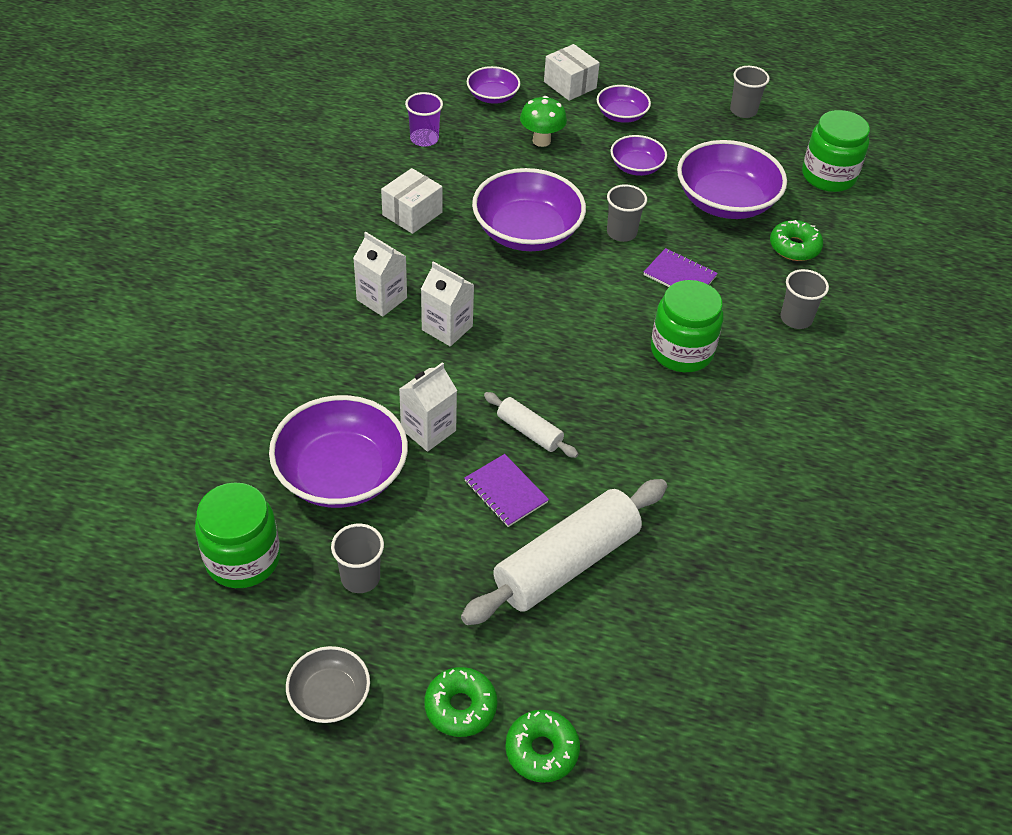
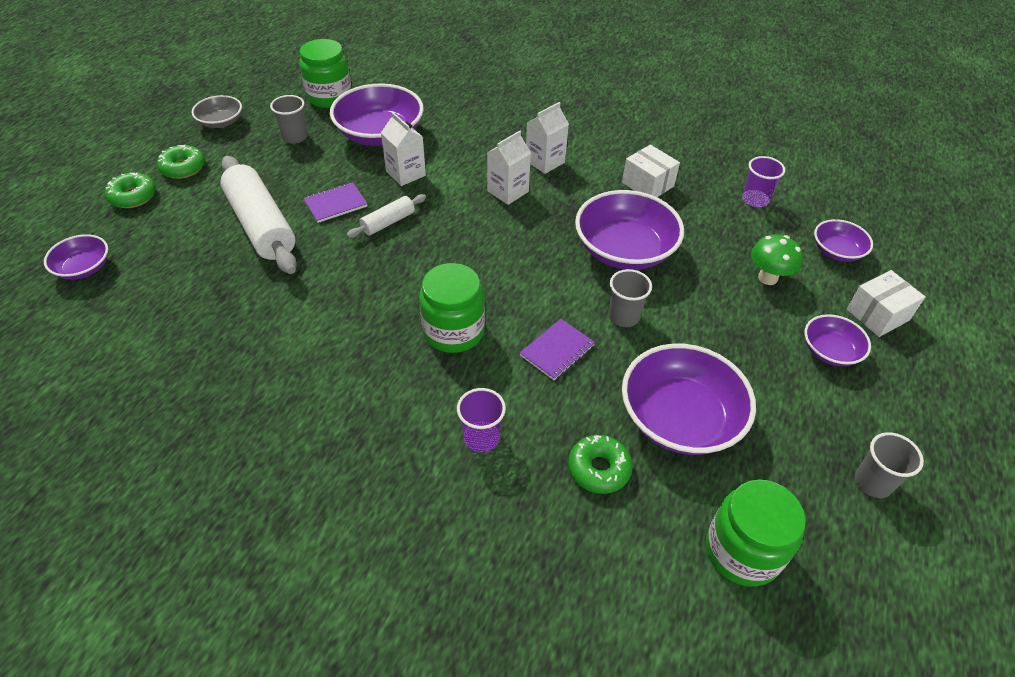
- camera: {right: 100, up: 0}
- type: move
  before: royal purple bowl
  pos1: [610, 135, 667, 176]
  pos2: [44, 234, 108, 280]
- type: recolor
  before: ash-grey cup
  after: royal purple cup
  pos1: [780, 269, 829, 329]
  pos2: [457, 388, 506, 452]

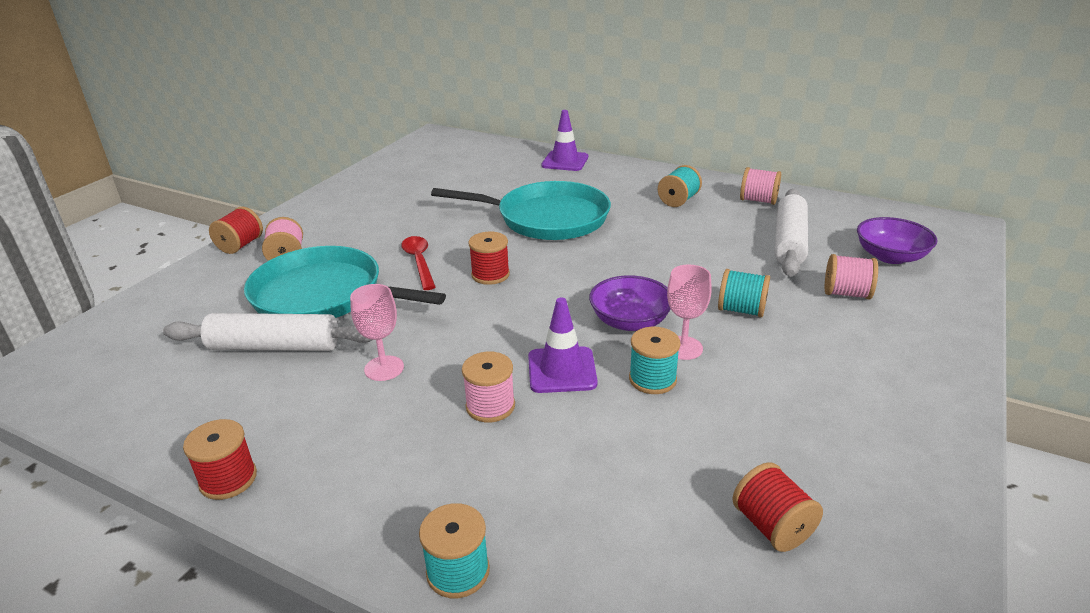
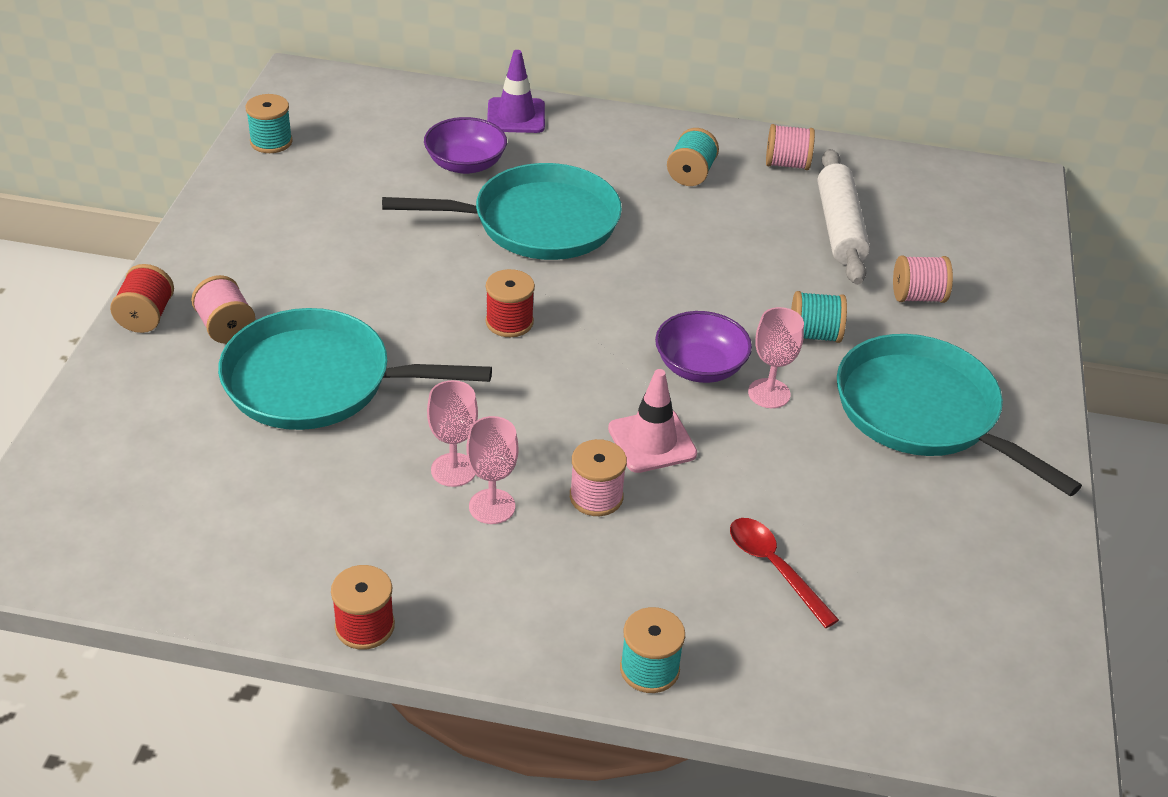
- camera: {right: -20, up: 10}
- type: move
  before: royal purple bowl
  pos1: [857, 217, 937, 264]
  pos2: [424, 117, 507, 174]
- type: move
  before: crimson tablespoon
  pos1: [401, 236, 436, 290]
  pos2: [730, 518, 839, 628]
- type: recolor
  before: royal purple road cone
  after: rose-pink road cone
  pos1: [528, 298, 598, 393]
  pos2: [608, 369, 697, 473]
- type: delete
  before: white pastry roller
  pos1: [163, 313, 372, 351]
- type: move
  before: teal spool
  pos1: [629, 327, 680, 394]
  pos2: [245, 94, 293, 153]
- type: delete
  before: crimson spool
  pos1: [732, 462, 823, 552]
- type: insert
  after: teal skillet
  pos2: [837, 334, 1082, 496]
- type: insert
  after: rose-pink goblet
  pos2: [467, 416, 518, 524]

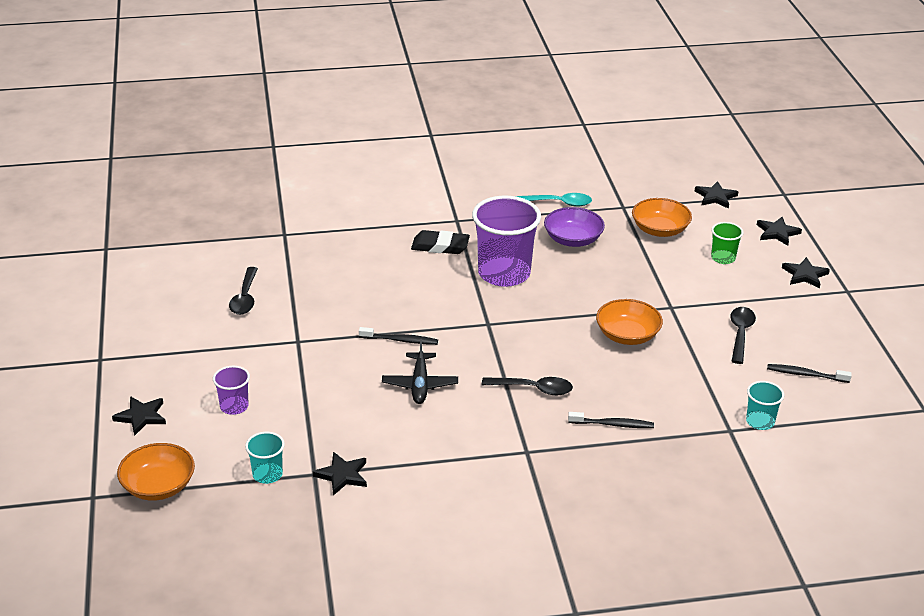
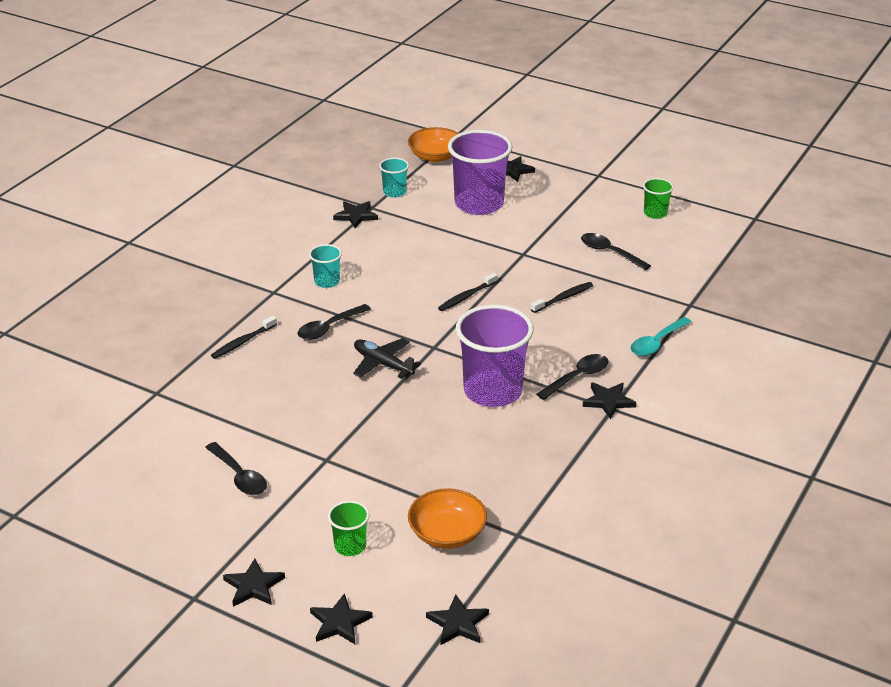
- camera: {right: 130, up: 0}
- type: move
  before: teal tablespoon
  pos1: [516, 193, 592, 207]
  pos2: [631, 317, 692, 356]
- type: delete
  before: royal purple bowl
  pos1: [544, 207, 605, 247]
- type: replace
  before: black pencil eraser
  after: black tablespoon
  pos1: [411, 230, 470, 254]
  pos2: [537, 354, 608, 400]
- type: delete
  before: bright orange bowl
  pos1: [596, 299, 663, 345]
- type: move
  before: black aeroplane
  pos1: [382, 339, 458, 404]
  pos2: [353, 338, 421, 379]
- type: move
  before: black dental brush
  pos1: [767, 364, 852, 383]
  pos2: [531, 282, 593, 313]
- type: resize
  before: royal purple cup
  pos1: [213, 366, 250, 415]
  pos2: [448, 130, 513, 215]
  scale: 2.1
- type: move
  before: teal cup
  pos1: [746, 381, 784, 430]
  pos2: [309, 244, 342, 288]
- type: insert
  after: green cup
  pos2: [643, 178, 674, 219]
- type: insert
  after: black star shape
  pos2: [583, 382, 636, 419]

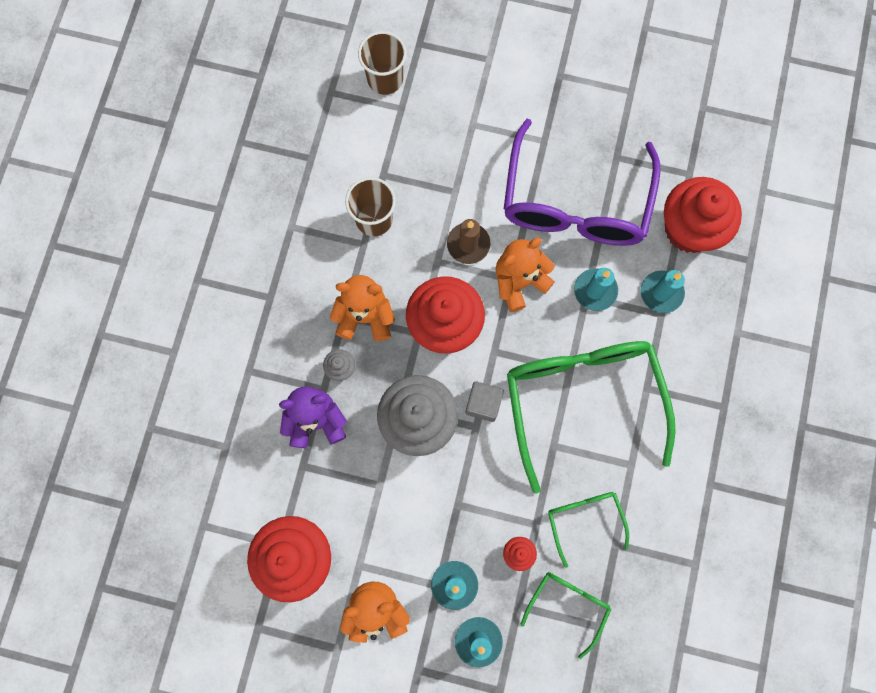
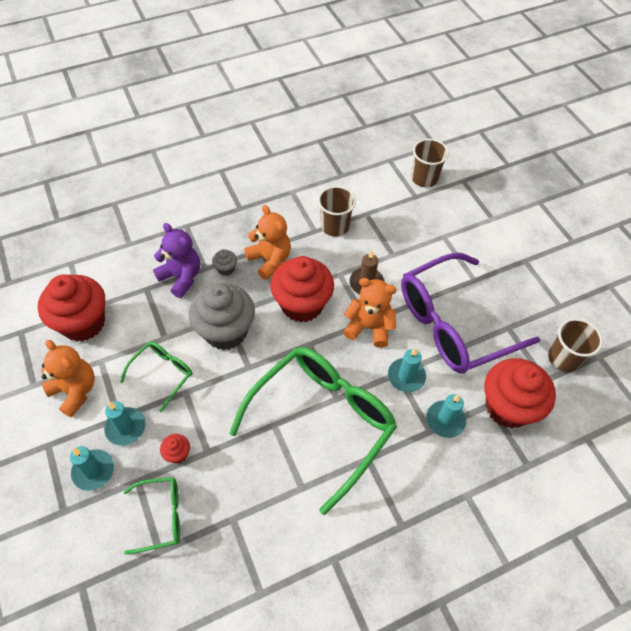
- camera: {right: 50, up: -20}
- type: delete
  before: ash-grey block
  pos1: [465, 381, 504, 422]
- type: move
  before: green glasses
  pos1: [548, 492, 629, 568]
  pos2: [120, 341, 192, 412]
- type: insert
  after: dark brown cup
  pos2: [548, 318, 603, 372]

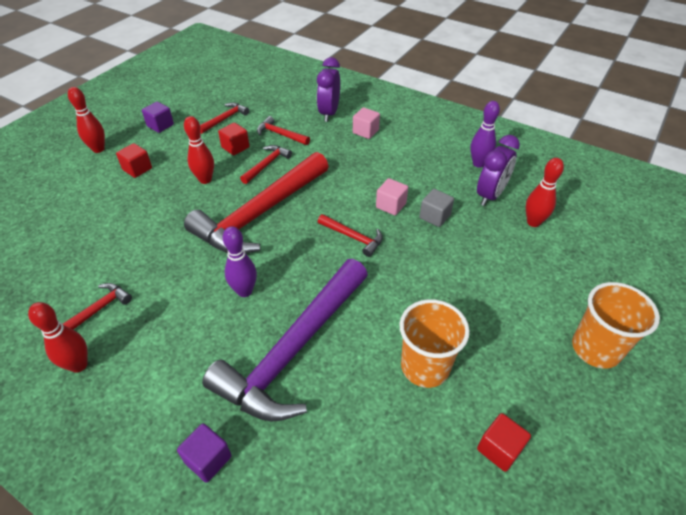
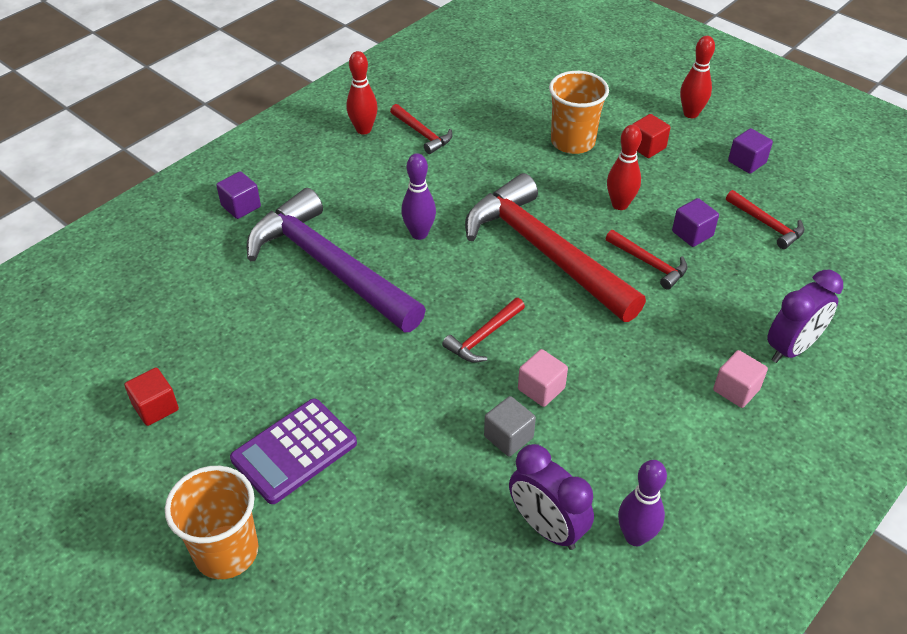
- camera: {right: 100, up: 0}
- type: rotate
  before: royal purple alarm clock
  pos1: [317, 57, 340, 122]
  pos2: [767, 270, 843, 363]
  turn: 120
- type: delete
  before: crimson carpenter's hammer
  pos1: [257, 116, 310, 145]
- type: recolor
  before: crimson block
  after: royal purple block
  pos1: [218, 122, 249, 155]
  pos2: [672, 198, 719, 247]
- type: delete
  before: crimson skittle
  pos1: [526, 158, 564, 227]
- type: move
  before: bright orange cup
  pos1: [399, 299, 470, 388]
  pos2: [549, 71, 609, 154]
- type: insert
  after: royal purple pocket calculator
  pos2: [230, 398, 357, 504]

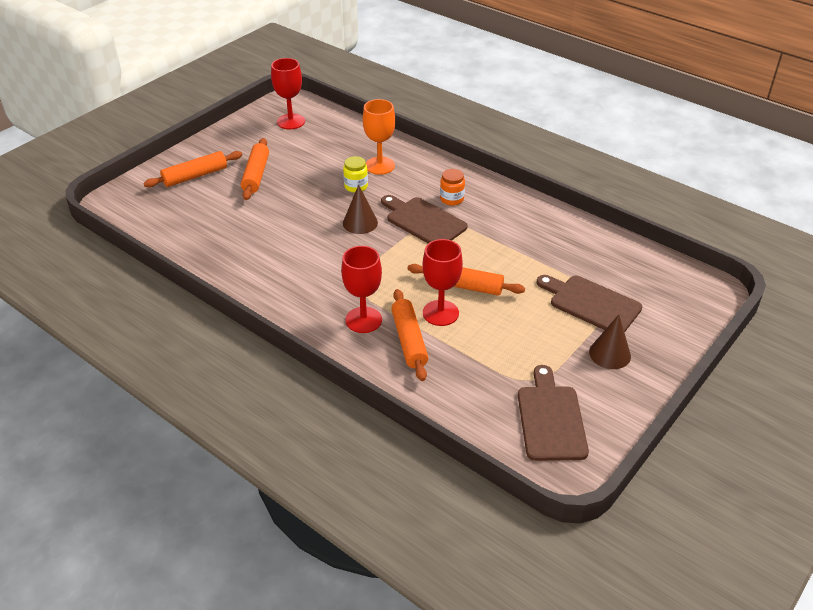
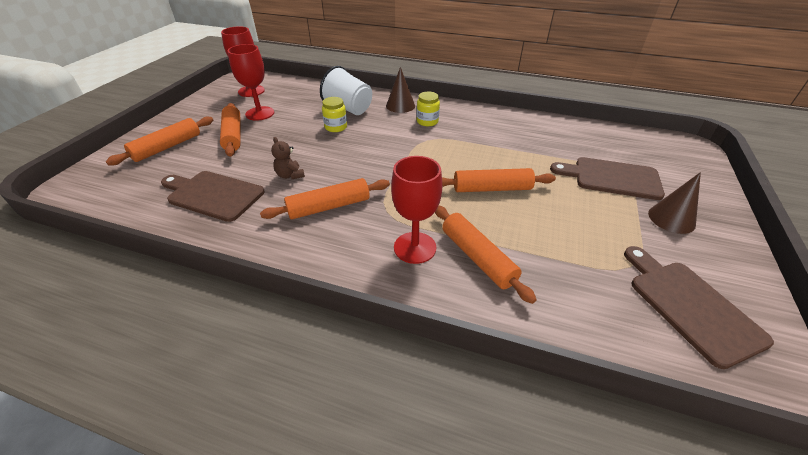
- camera: {right: -20, up: 0}
- type: replace
  before: bright orange goblet
  after: white cup
  pos1: [363, 99, 395, 175]
  pos2: [320, 66, 372, 115]
- type: recolor
  before: bright orange preserve jar
  after: bright yellow preserve jar
  pos1: [440, 169, 465, 206]
  pos2: [417, 92, 440, 126]
- type: move
  before: dark brown solid cone
  pos1: [343, 185, 378, 234]
  pos2: [386, 67, 415, 113]
- type: move
  before: dark brown chopping board
  pos1: [381, 195, 468, 243]
  pos2: [161, 171, 265, 222]
- type: move
  before: crimson goblet
  pos1: [423, 239, 463, 326]
  pos2: [227, 44, 274, 121]
- type: insert
  after: dark brown teddy
  pos2: [271, 137, 305, 179]
- type: insert
  after: bright orange pastry roller
  pos2: [260, 178, 390, 219]

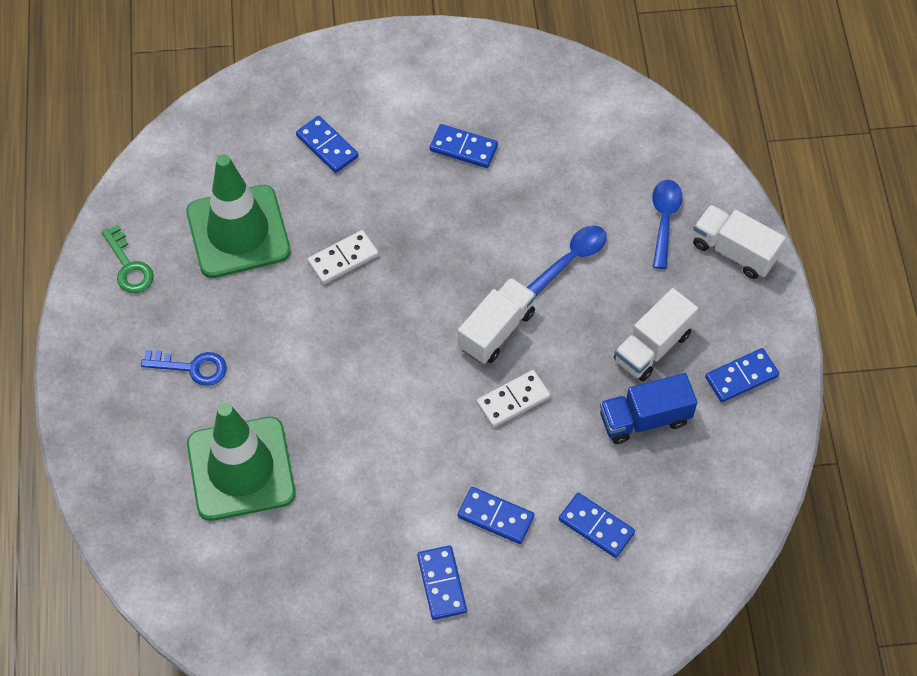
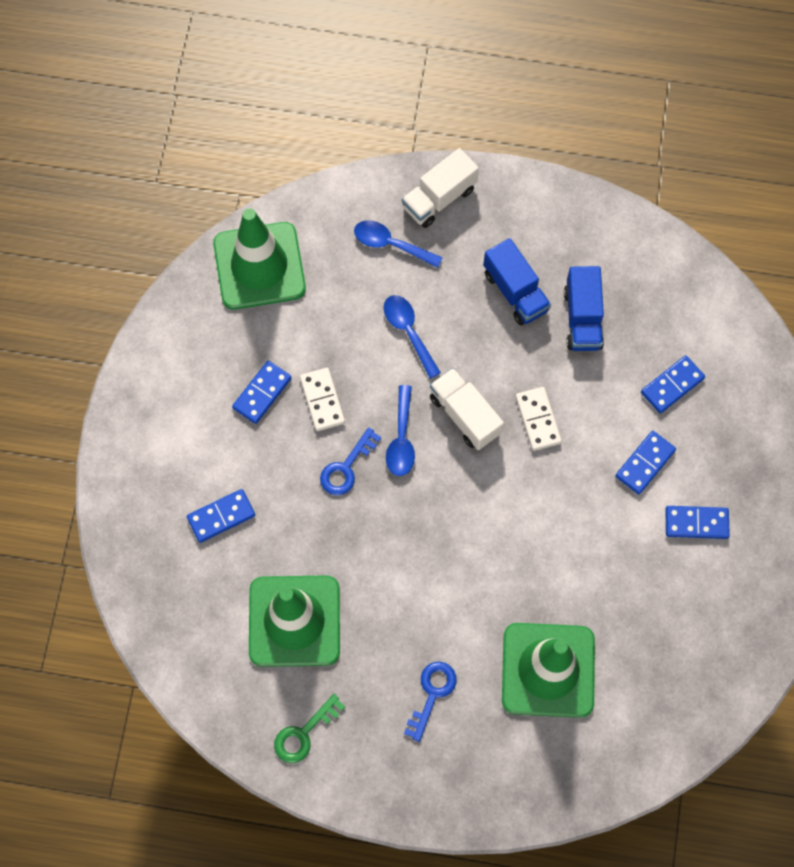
- camera: {right: -75, up: 10}
- type: rotate
  before: green key
  pos1: [102, 225, 154, 293]
  pos2: [274, 694, 345, 763]
  turn: 150
- type: move
  before: white domino piece
  pos1: [307, 230, 379, 284]
  pos2: [300, 368, 345, 431]
- type: recolor
  before: white toy truck
  after: royal blue toy truck
  pos1: [614, 288, 698, 381]
  pos2: [483, 238, 551, 326]
- type: delete
  before: royal blue domino piece
  pos1: [705, 348, 779, 402]
- type: insert
  after: green road cone
  pos2: [213, 208, 306, 310]
- type: insert
  after: royal blue tablespoon
  pos2: [386, 385, 415, 476]
- type: insert
  after: royal blue key
  pos2: [320, 427, 381, 495]

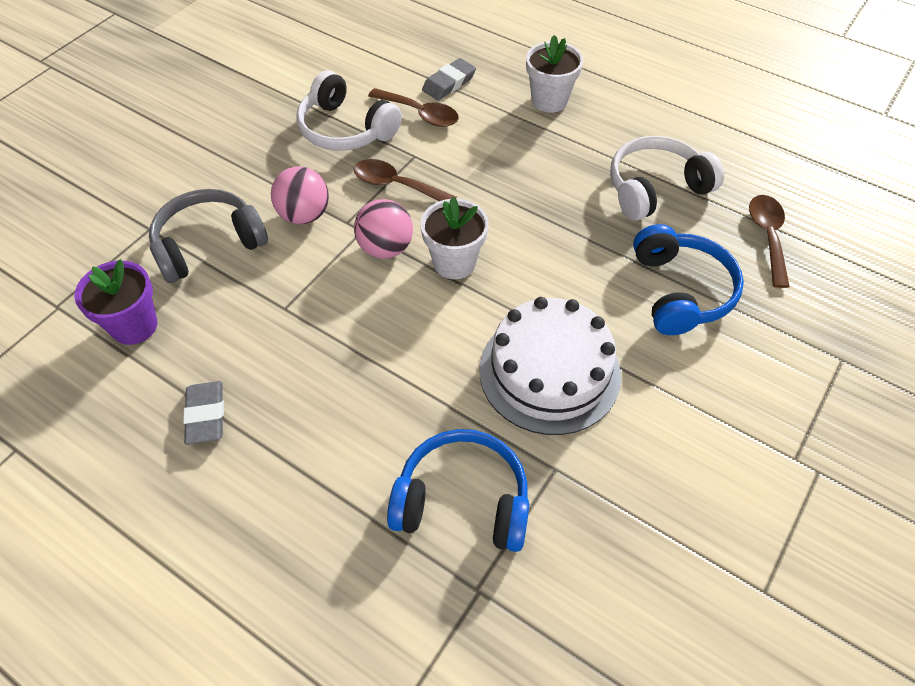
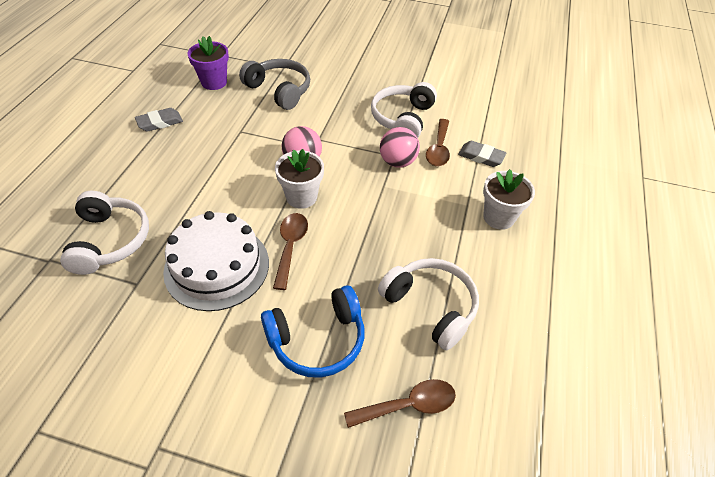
- camera: {right: 70, up: -5}
- type: move
  before: dark brown tablespoon
  pos1: [354, 159, 457, 201]
  pos2: [273, 213, 308, 290]
- type: move
  before: rose-pink sphere
  pos1: [271, 167, 329, 224]
  pos2: [380, 127, 420, 168]
- type: recolor
  before: royal blue headset
  after: white headset
  pos1: [387, 429, 529, 552]
  pos2: [60, 191, 149, 275]

